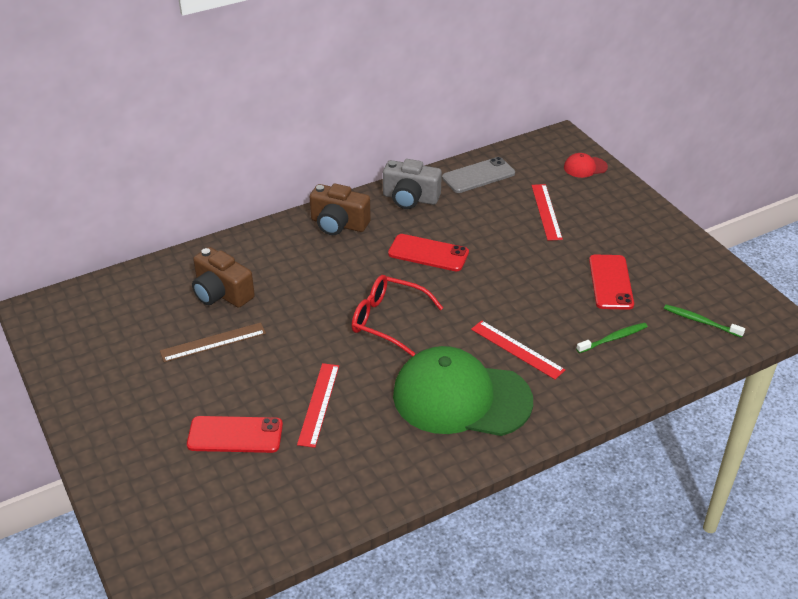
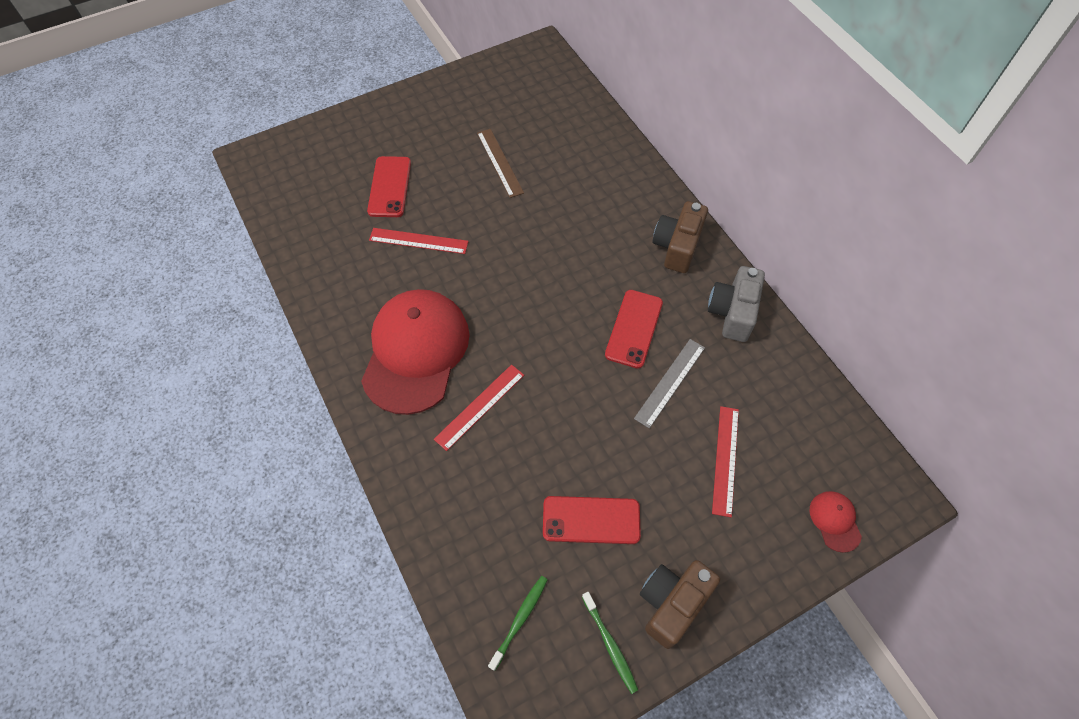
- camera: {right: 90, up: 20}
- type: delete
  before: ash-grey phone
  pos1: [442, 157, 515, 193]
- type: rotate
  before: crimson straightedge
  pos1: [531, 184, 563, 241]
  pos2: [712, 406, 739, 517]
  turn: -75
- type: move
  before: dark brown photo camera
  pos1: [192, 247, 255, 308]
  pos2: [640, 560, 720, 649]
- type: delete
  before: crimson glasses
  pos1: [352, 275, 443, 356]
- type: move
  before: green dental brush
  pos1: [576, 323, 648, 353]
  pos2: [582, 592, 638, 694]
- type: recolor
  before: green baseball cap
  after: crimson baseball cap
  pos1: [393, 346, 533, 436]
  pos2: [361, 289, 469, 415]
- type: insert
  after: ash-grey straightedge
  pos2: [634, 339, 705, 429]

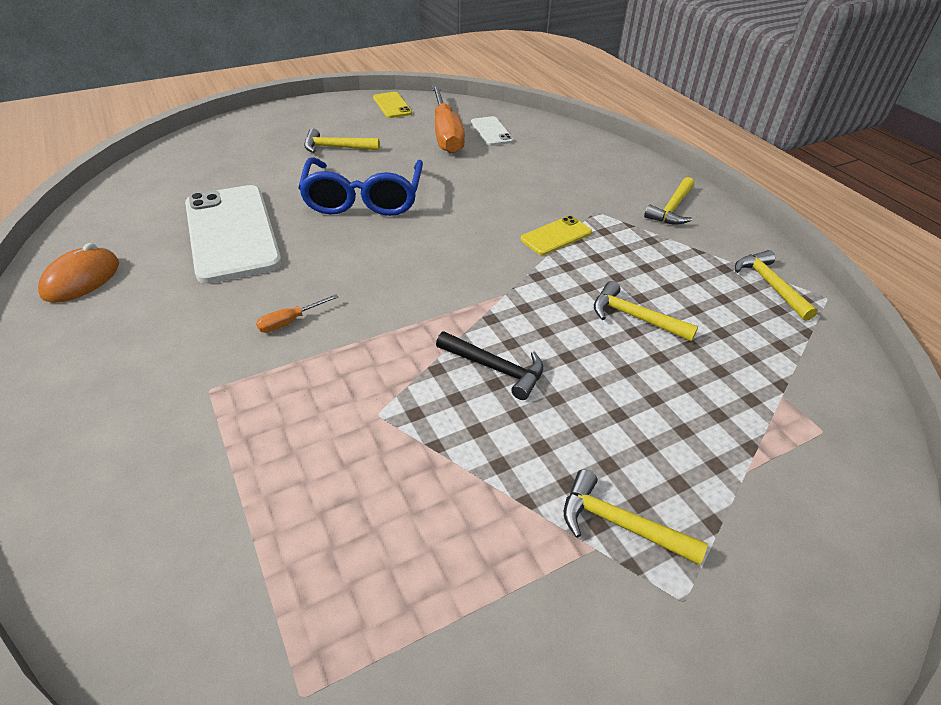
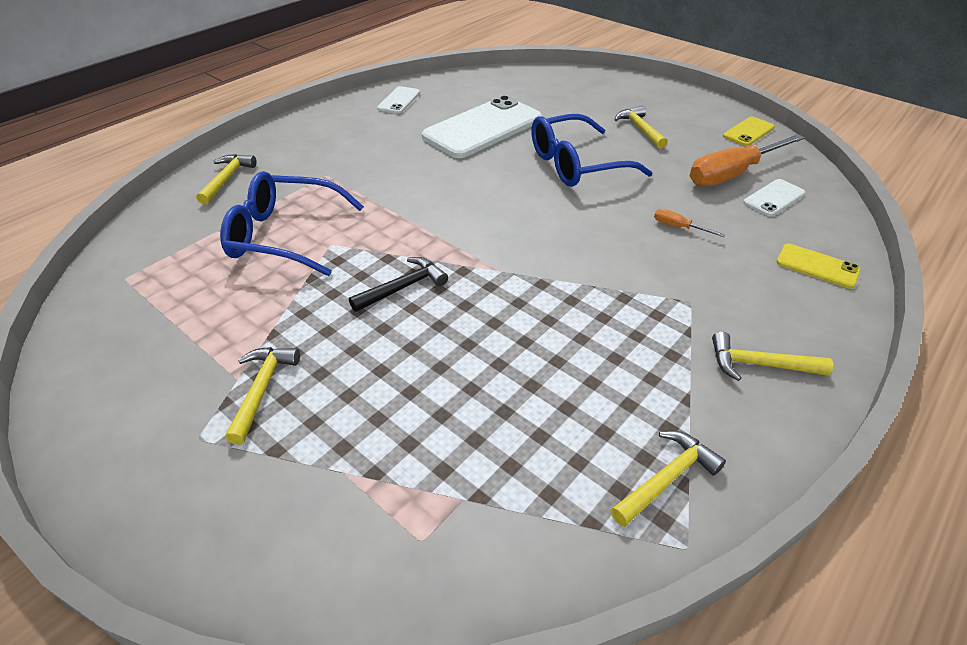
- camera: {right: 70, up: 0}
- type: move
  before: bright yellow phone
  pos1: [520, 216, 592, 255]
  pos2: [776, 244, 860, 289]
- type: replace
  before: bright orange mouse
  after: white phone
  pos1: [38, 243, 119, 303]
  pos2: [377, 86, 420, 114]
- type: move
  before: bright yellow carpenter's hammer
  pos1: [594, 281, 698, 341]
  pos2: [196, 154, 257, 205]
- type: move
  before: bright orange hand screwdriver
  pos1: [256, 294, 338, 333]
  pos2: [654, 209, 725, 237]
- type: rotate
  before: black carpenter's hammer
  pos1: [436, 331, 543, 400]
  pos2: [349, 257, 448, 312]
  turn: -135
- type: insert
  after: royal blue glasses
  pos2: [220, 171, 364, 276]

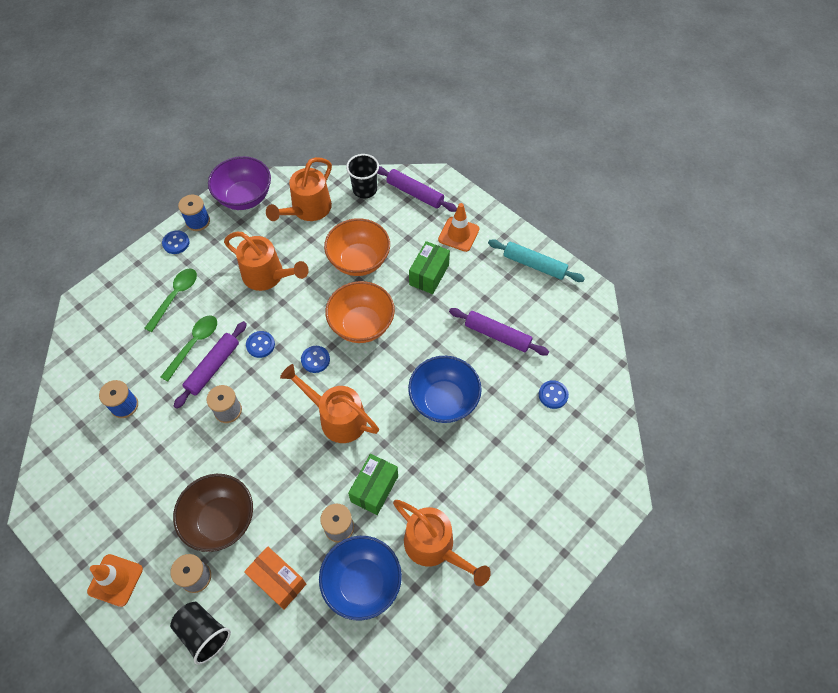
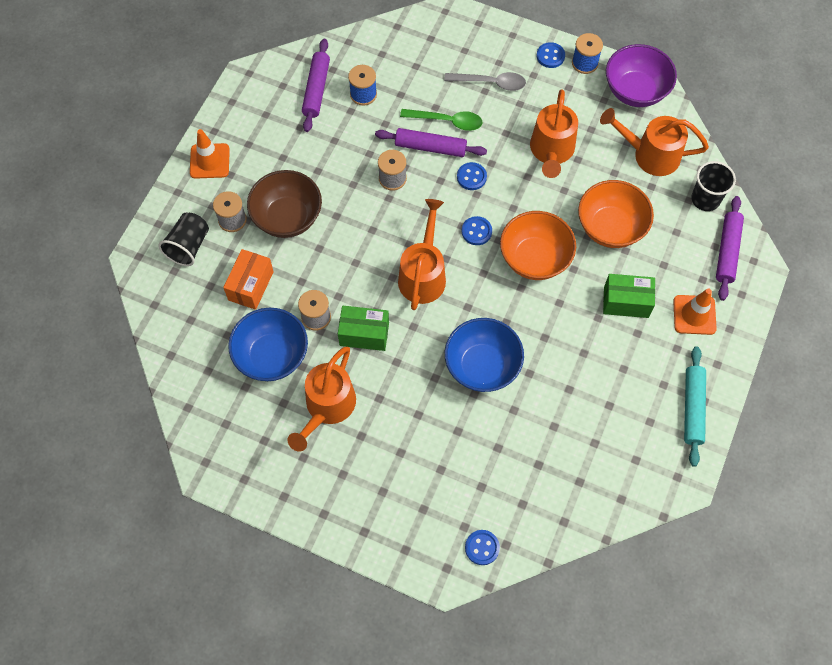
- camera: {right: 70, up: 5}
- type: recolor
  before: green tablespoon
  after: ash-grey tablespoon
  pos1: [144, 269, 197, 332]
  pos2: [444, 72, 526, 91]
- type: move
  before: royal purple pastry roller
  pos1: [449, 308, 549, 356]
  pos2: [302, 39, 330, 132]
- type: move
  before: royal blue button
  pos1: [539, 380, 569, 409]
  pos2: [465, 530, 500, 565]

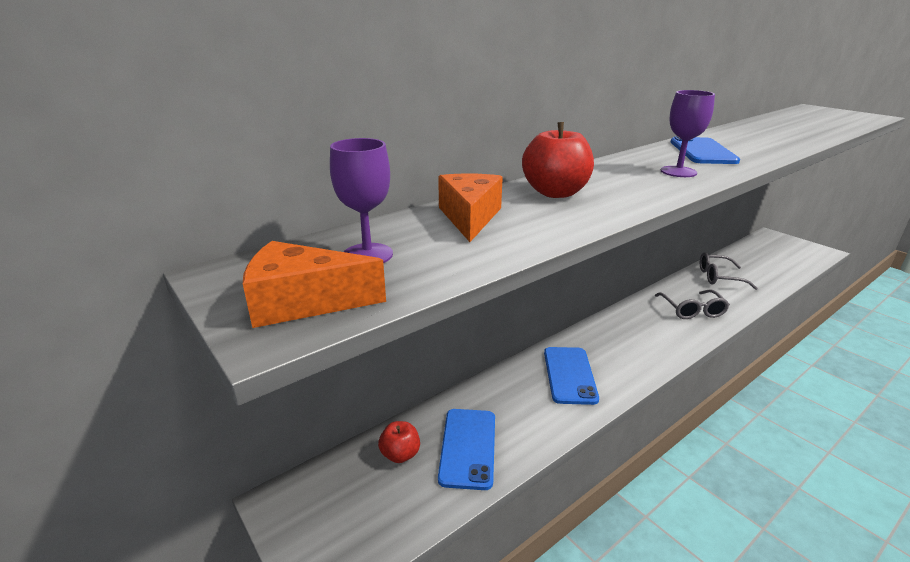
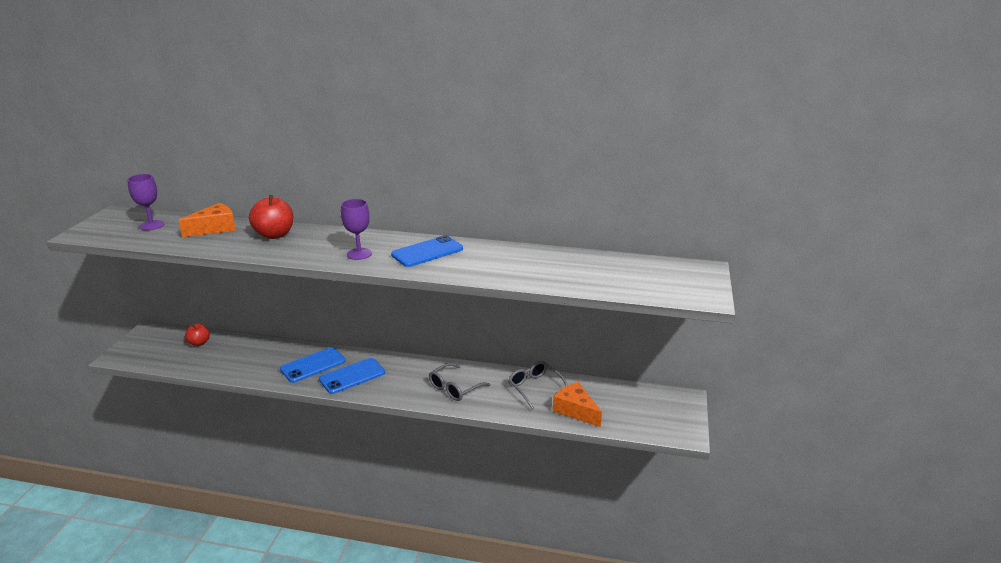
- camera: {right: 50, up: 0}
- type: move
  before: bright orange cheese wedge
  pos1: [243, 241, 386, 328]
  pos2: [553, 382, 602, 427]
- type: move
  before: royal blue phone
  pos1: [438, 409, 495, 490]
  pos2: [319, 358, 385, 394]

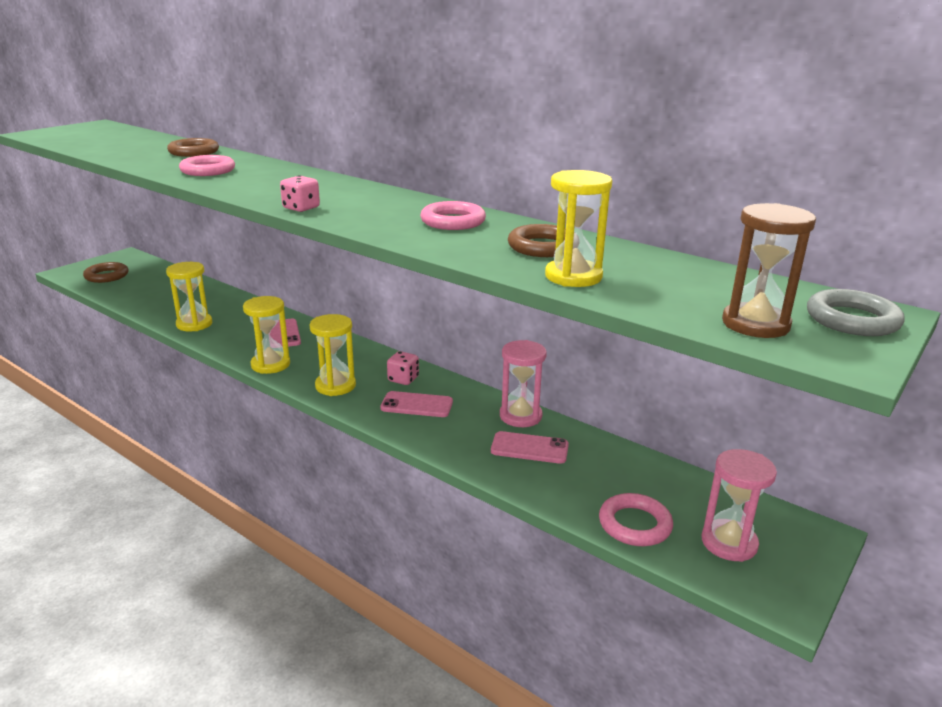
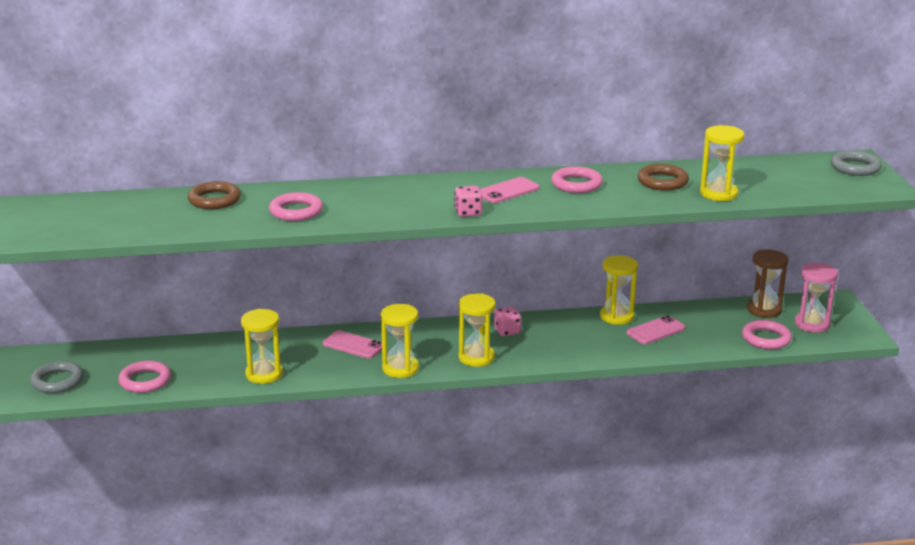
- camera: {right: -45, up: 0}
- type: move
  before: dark brown hourglass
  pos1: [722, 203, 816, 338]
  pos2: [747, 249, 788, 318]
- type: recolor
  before: dark brown hoop
  after: ash-grey hoop
  pos1: [83, 262, 129, 283]
  pos2: [30, 361, 84, 393]
- type: recolor
  before: rose-pink hourglass
  after: bright yellow hourglass
  pos1: [500, 340, 547, 427]
  pos2: [600, 255, 638, 325]
- type: move
  before: rose-pink phone
  pos1: [380, 391, 453, 417]
  pos2: [480, 177, 540, 203]
- type: insert
  after: rose-pink hoop
  pos2: [118, 360, 171, 393]

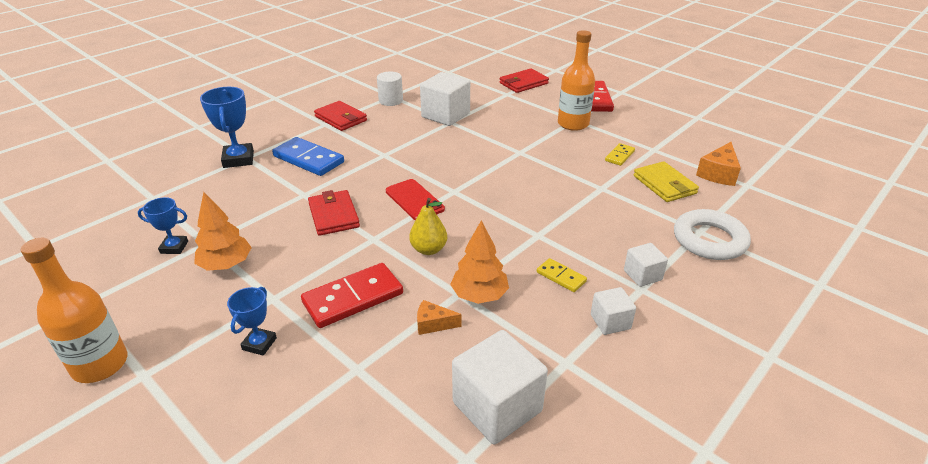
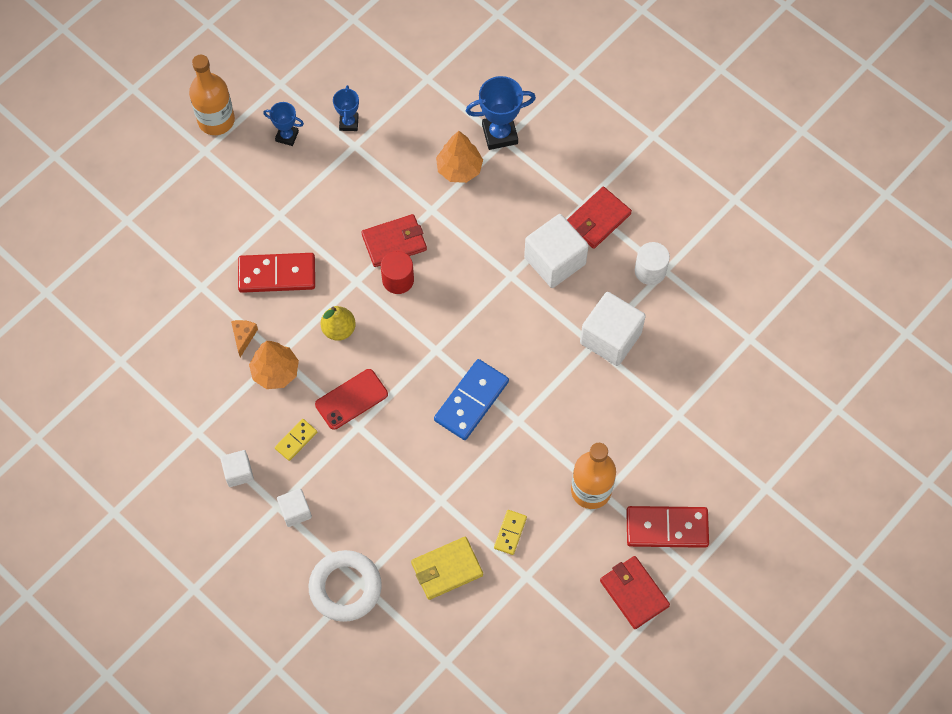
- camera: {right: 90, up: 30}
- type: move
  before: crimson card wallet
  pos1: [499, 68, 549, 93]
  pos2: [600, 556, 670, 629]
- type: move
  before: royal blue domino piece
  pos1: [272, 137, 344, 176]
  pos2: [434, 359, 509, 440]
- type: delete
  before: bright orange cheese wedge
  pos1: [696, 142, 741, 186]
- type: rotate
  before: bright yellow domino piece
  pos1: [605, 143, 635, 166]
  pos2: [494, 510, 527, 555]
  turn: 75
- type: move
  before: crimson phone
  pos1: [386, 179, 445, 220]
  pos2: [315, 369, 388, 430]
- type: move
  before: bright orange fir tree
  pos1: [194, 192, 252, 271]
  pos2: [436, 131, 483, 183]
- type: rotate
  before: crimson domino piece
  pos1: [301, 263, 403, 328]
  pos2: [238, 253, 315, 293]
  turn: -60
- type: move
  before: royal blue award cup
  pos1: [227, 287, 277, 356]
  pos2: [263, 102, 304, 146]
- type: move
  before: white block
  pos1: [452, 330, 548, 444]
  pos2: [524, 214, 589, 288]
- type: insert
  after: crimson cylinder
  pos2: [381, 251, 414, 294]

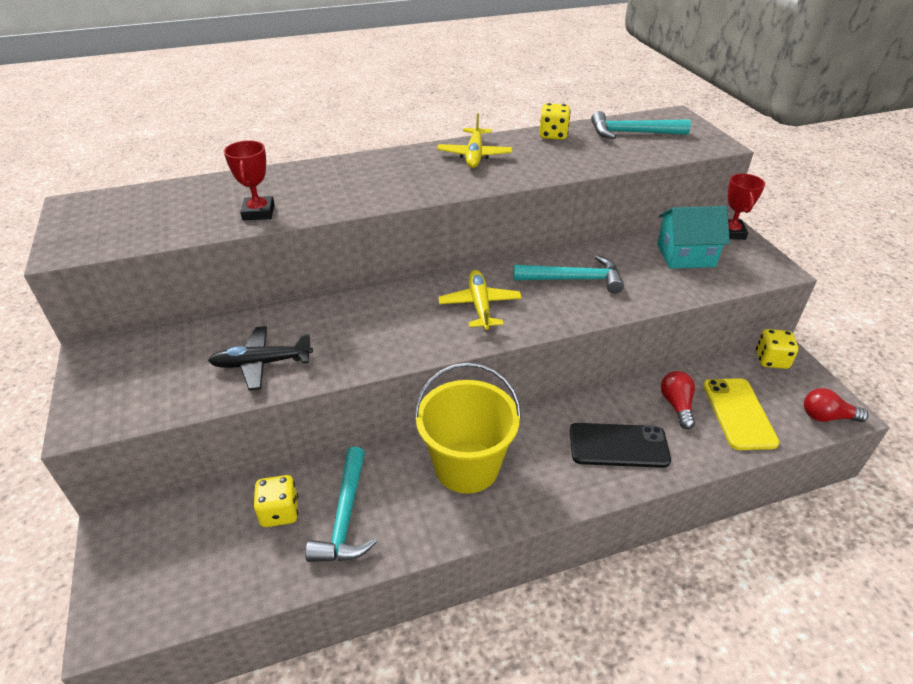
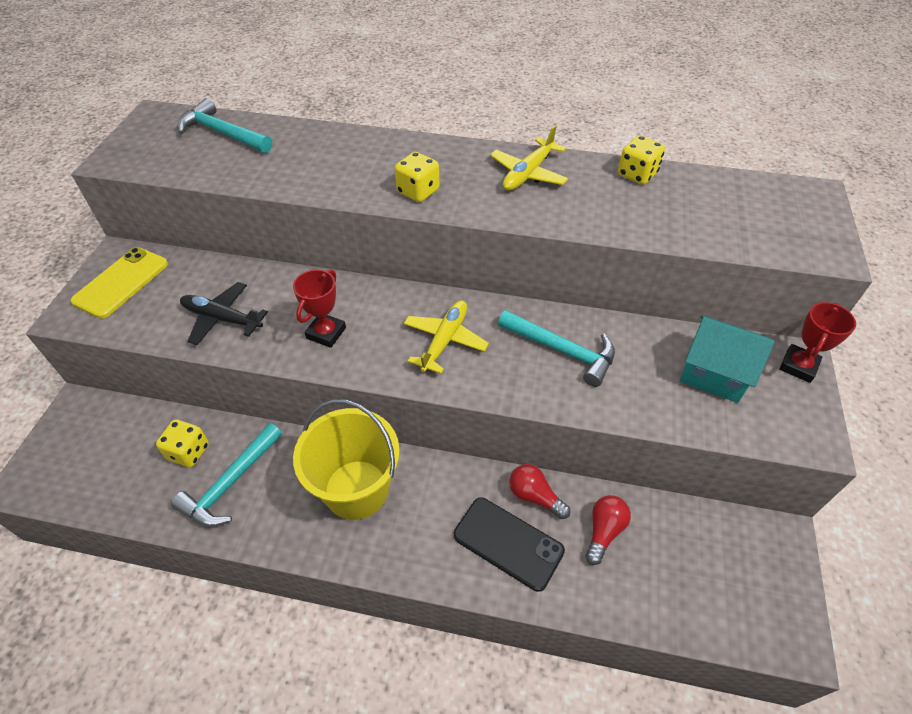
- camera: {right: 30, up: 10}
- type: move
  before: teal carpenter's hammer
  pos1: [591, 111, 691, 139]
  pos2: [177, 98, 272, 153]
- type: move
  before: crimson award cup
  pos1: [224, 141, 275, 221]
  pos2: [293, 269, 346, 348]
- type: move
  before: bright yellow game die
  pos1: [756, 329, 798, 369]
  pos2: [395, 152, 439, 202]
- type: move
  before: bright yellow phone
  pos1: [703, 378, 780, 450]
  pos2: [70, 247, 168, 319]
- type: move
  before: crimson light bulb
  pos1: [804, 388, 869, 422]
  pos2: [509, 464, 570, 519]

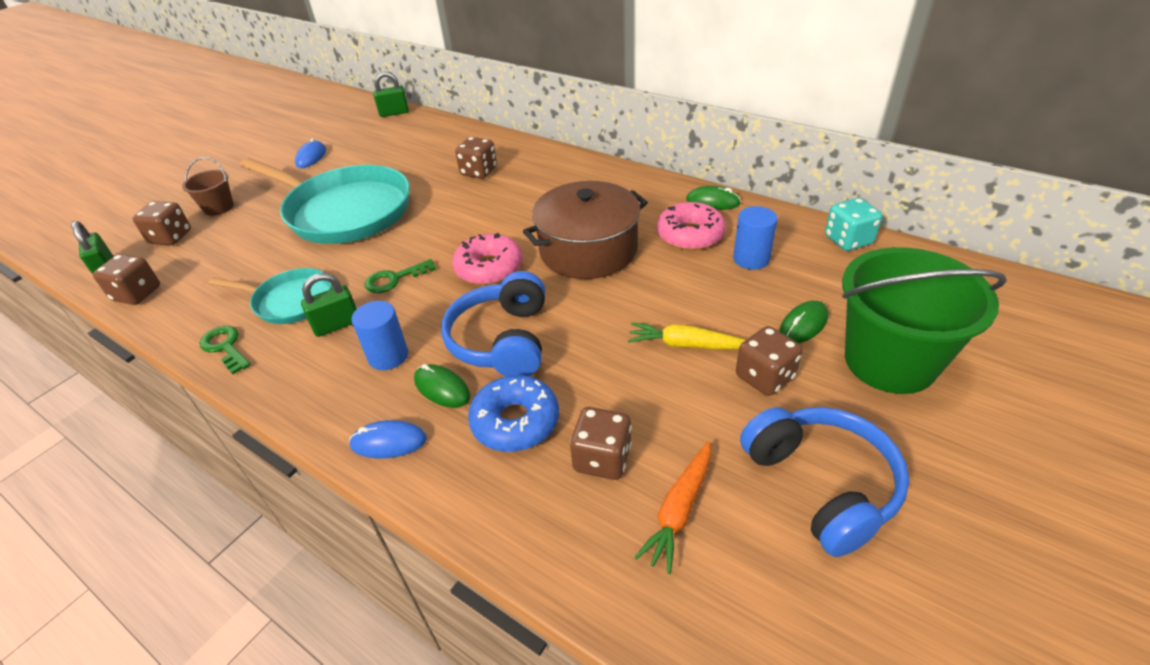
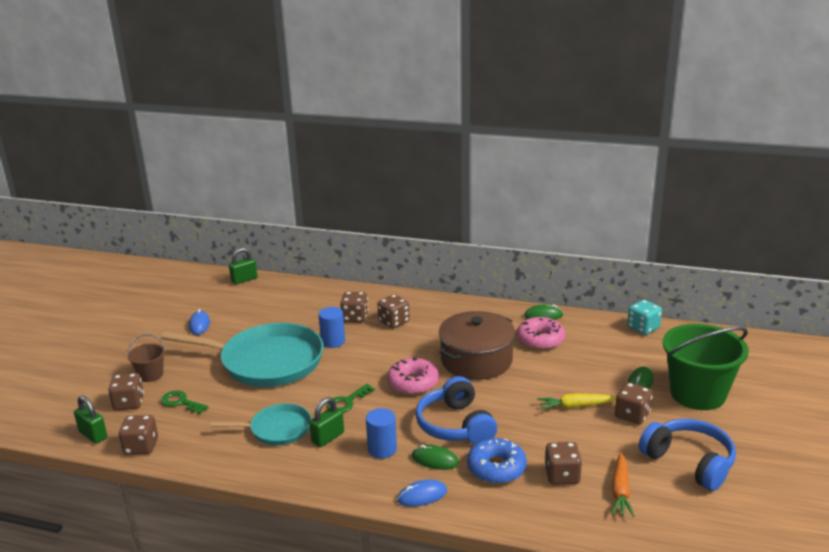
- camera: {right: -20, up: -15}
- type: move
  before: royal blue cylinder
  pos1: [733, 206, 778, 270]
  pos2: [319, 307, 345, 348]
- type: move
  before: green key
  pos1: [200, 326, 251, 374]
  pos2: [161, 391, 209, 414]
- type: insert
  after: dark brown game die
  pos2: [377, 294, 410, 329]

